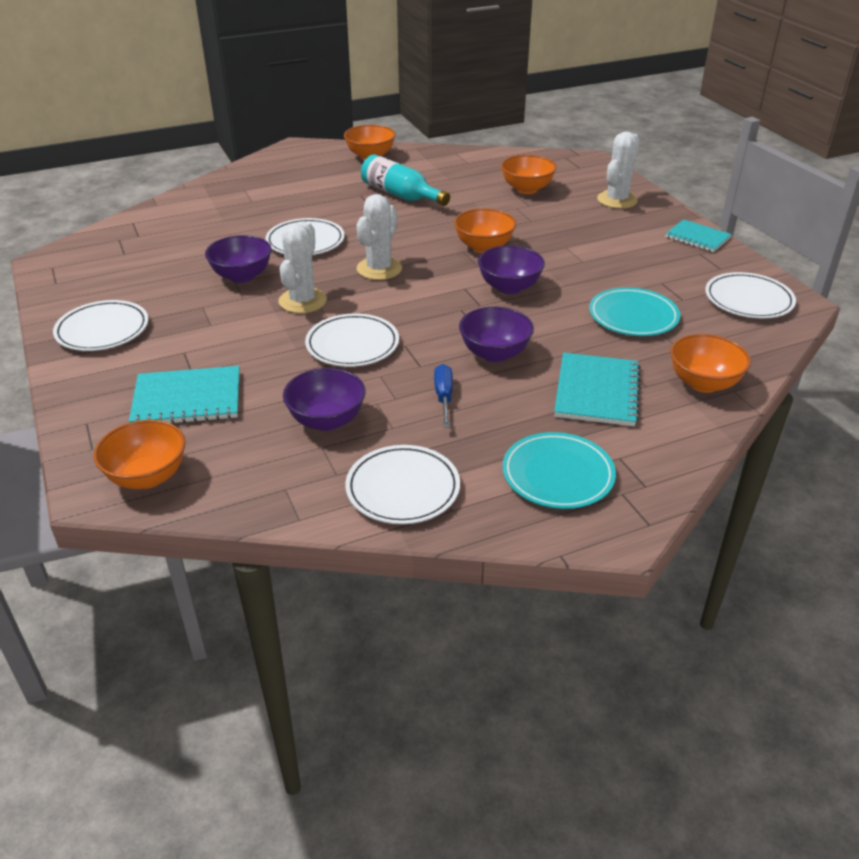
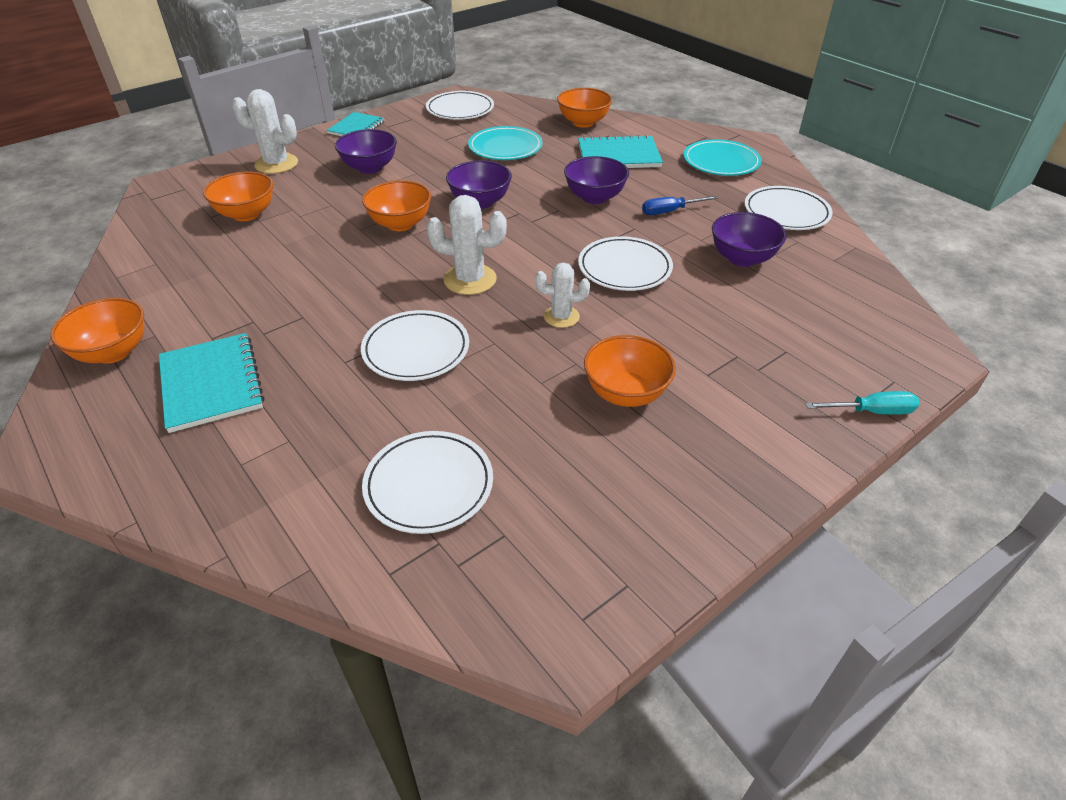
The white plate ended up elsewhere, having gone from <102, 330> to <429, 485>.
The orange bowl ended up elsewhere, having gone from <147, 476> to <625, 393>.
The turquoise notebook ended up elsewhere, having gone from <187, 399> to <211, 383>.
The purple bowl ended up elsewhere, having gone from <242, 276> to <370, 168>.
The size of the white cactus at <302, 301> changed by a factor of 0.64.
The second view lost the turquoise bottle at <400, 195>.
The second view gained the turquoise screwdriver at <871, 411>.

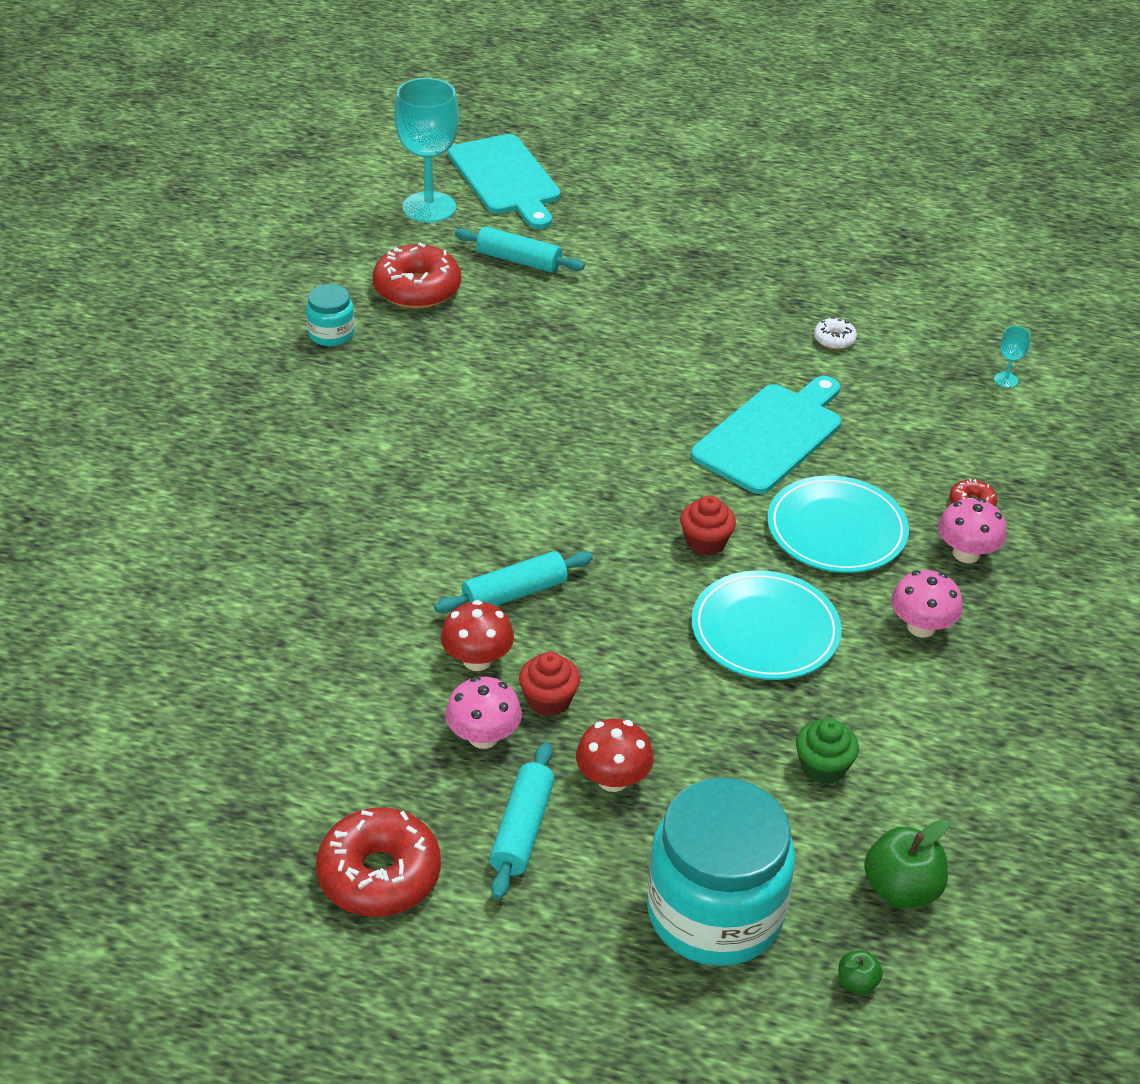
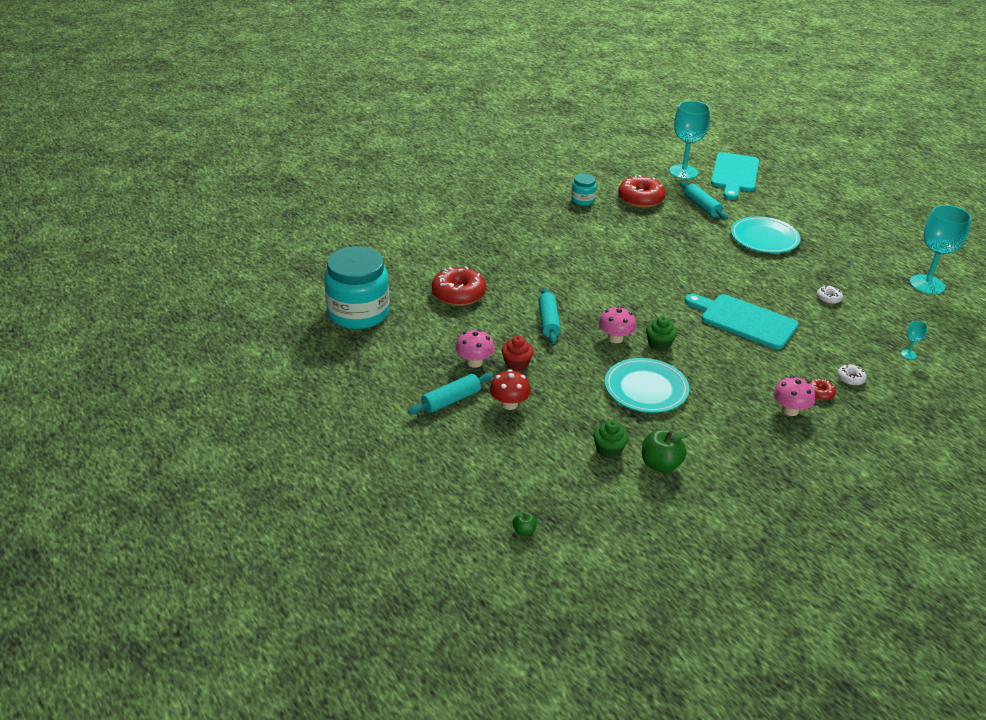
The red donut ended up elsewhere, having gone from <379, 874> to <458, 294>.
The turquoise rolling pin at <514, 593> ended up facing another way, 75 degrees clockwise from before.
The second view lost the red mushroom at <477, 660>.
The turquoise jar ended up elsewhere, having gone from <714, 912> to <358, 313>.
What was the red cupcake at <705, 542> turned into the green cupcake at <659, 344>.
The turquoise cutting board at <771, 436> ended up facing another way, 135 degrees counterclockwise from before.
The turquoise plate ended up elsewhere, having gone from <836, 530> to <764, 238>.
The green apple ended up elsewhere, having gone from <901, 889> to <660, 465>.
The pink mushroom ended up elsewhere, having gone from <921, 627> to <615, 338>.
The second view gained the white donut at <850, 378>.
The second view gained the turquoise goblet at <927, 284>.

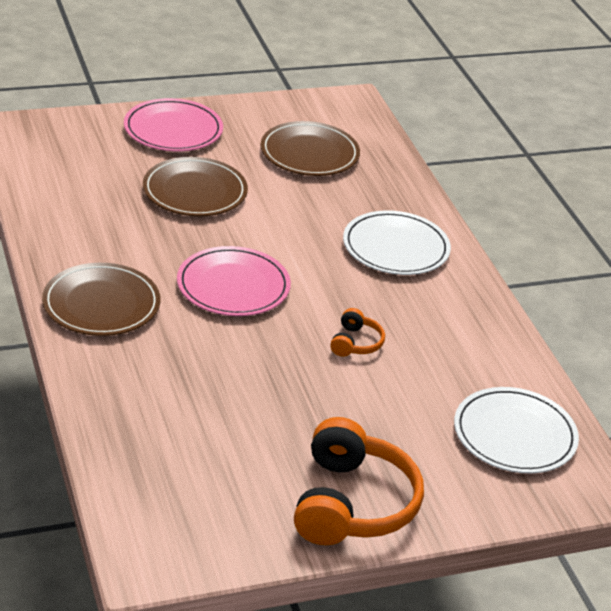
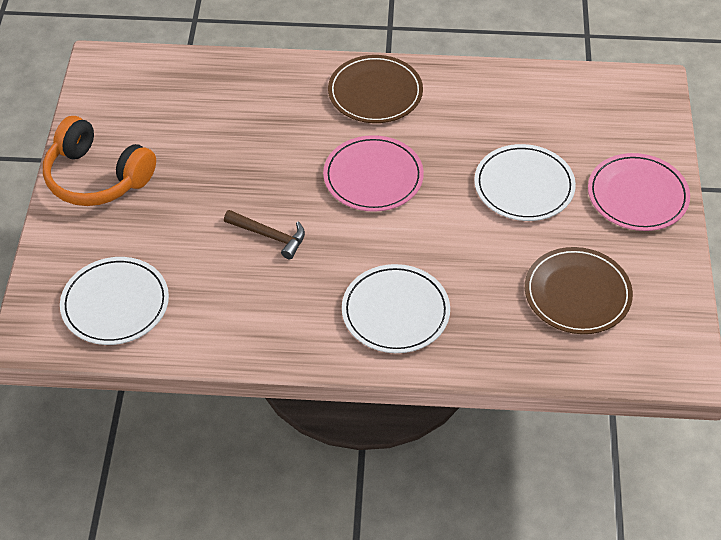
What was the brown plate at <195, 191> turned into the white plate at <524, 186>.
Where the orange headphones stood at <355, 343>, the brown hammer came to stand at <269, 236>.

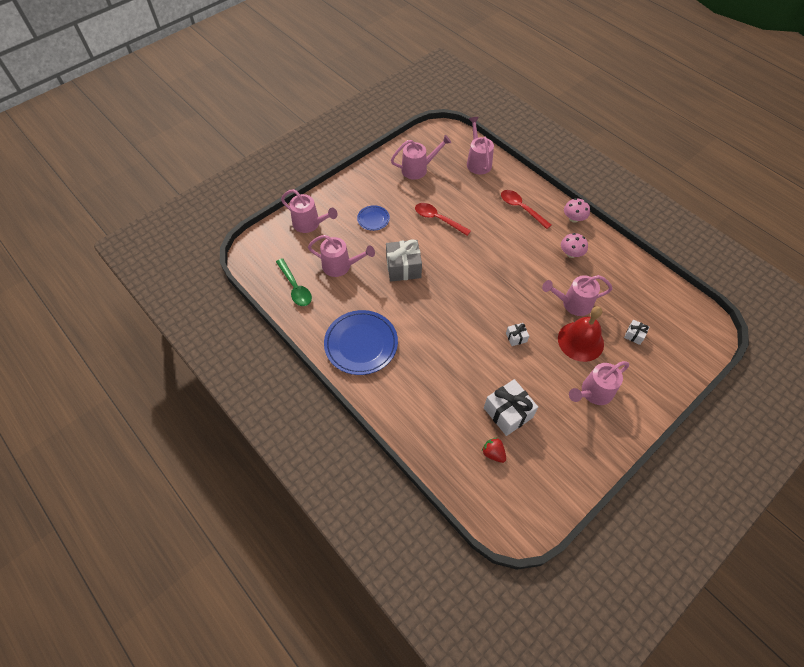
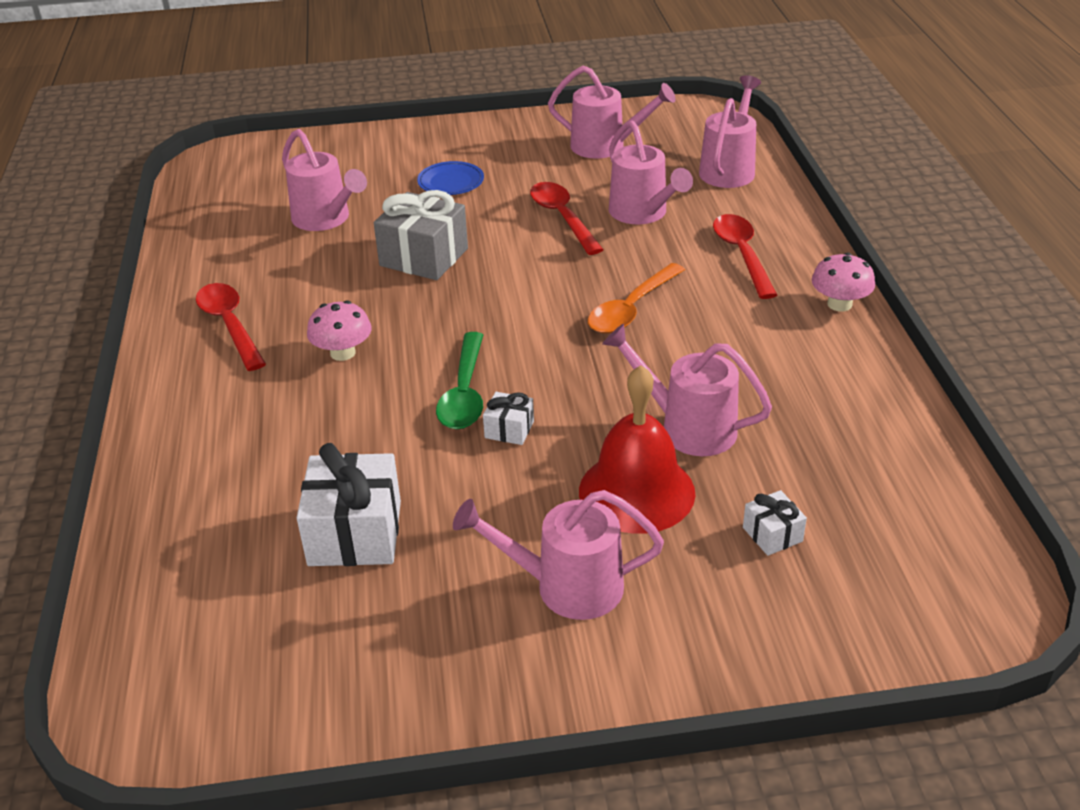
The green spoon ended up elsewhere, having gone from <295, 287> to <464, 393>.
The pink watering can ended up elsewhere, having gone from <310, 224> to <642, 214>.
Where the blue plate stood at <361, 344>, the red spoon came to stand at <230, 325>.
The second view lost the red strawberry at <493, 453>.
The pink mushroom ended up elsewhere, having gone from <571, 253> to <343, 353>.
The second view gained the orange spoon at <631, 309>.

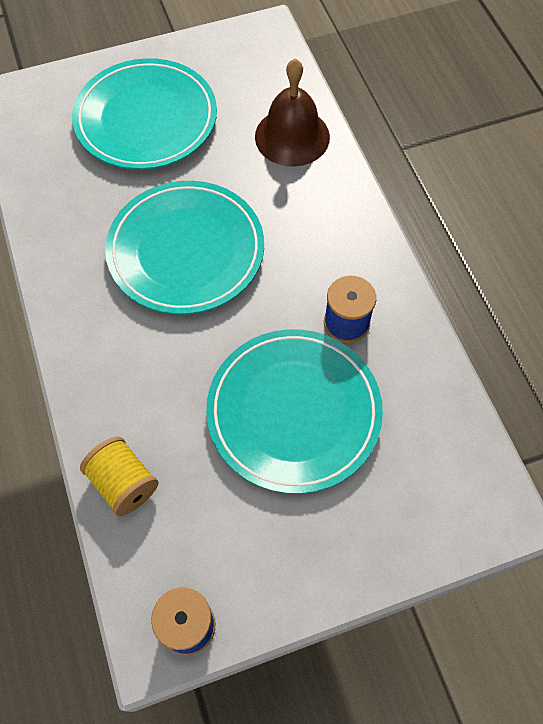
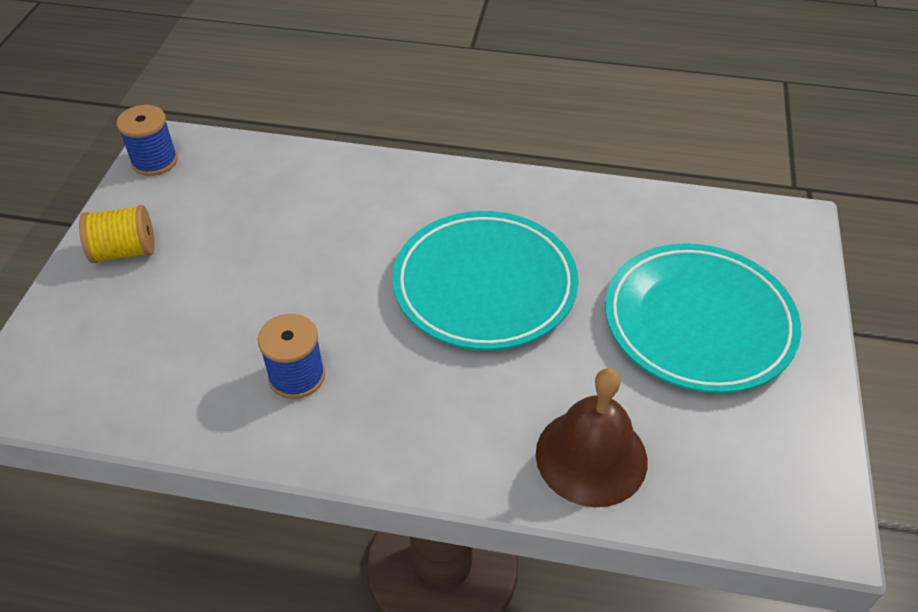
The yellow spool ended up elsewhere, having gone from <124, 483> to <124, 251>.
The second view lost the turquoise plate at <294, 412>.

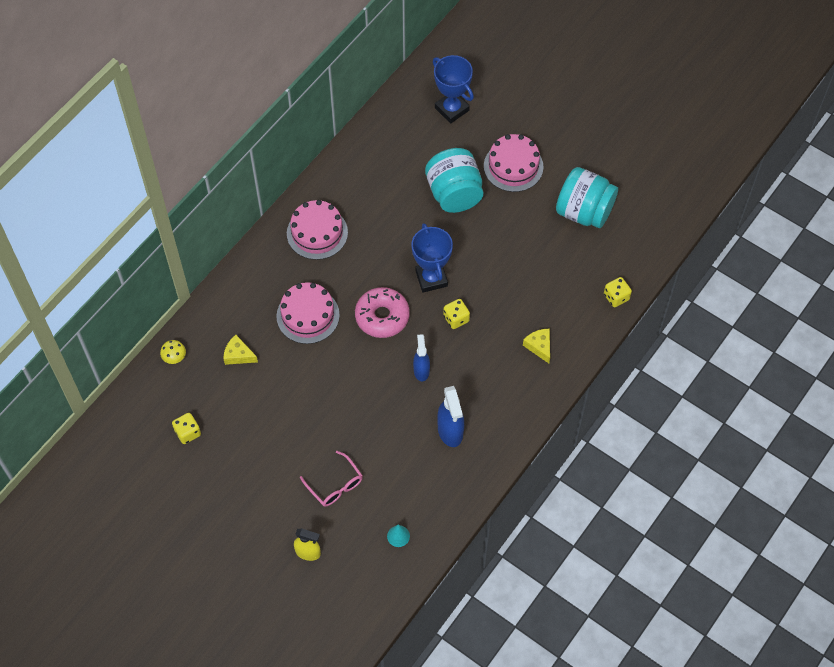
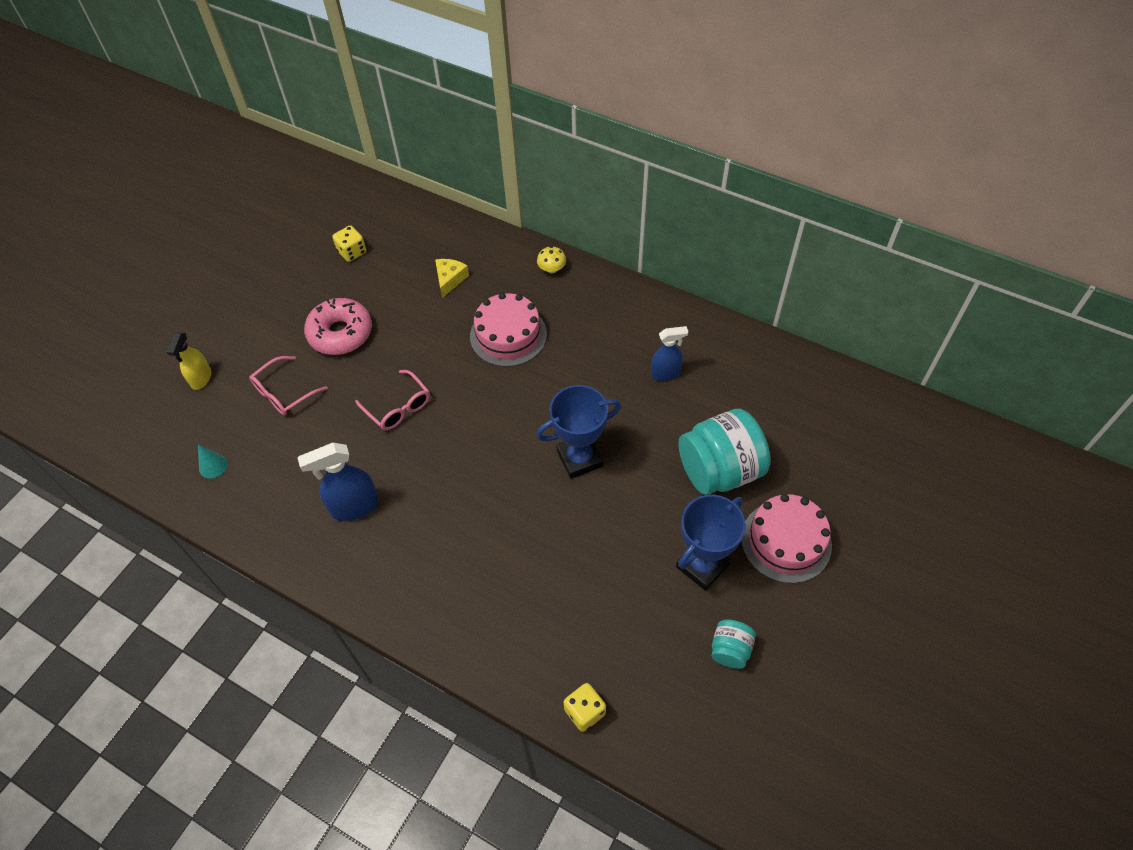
The yellow mushroom ended up elsewhere, having gone from <174, 357> to <552, 269>.
The second view lost the pink cake at <317, 233>.
The pink donut ended up elsewhere, having gone from <382, 316> to <340, 333>.
The blue spray bottle ended up elsewhere, having gone from <421, 370> to <665, 373>.
The blue trophy ended up elsewhere, having gone from <452, 109> to <702, 565>.
The second view lost the yellow dice at <456, 319>.
The second view lost the yellow cheese at <539, 346>.
The size of the turquoise jar at <584, 212> changed by a factor of 0.49.
The second view gained the pink glasses at <397, 407>.

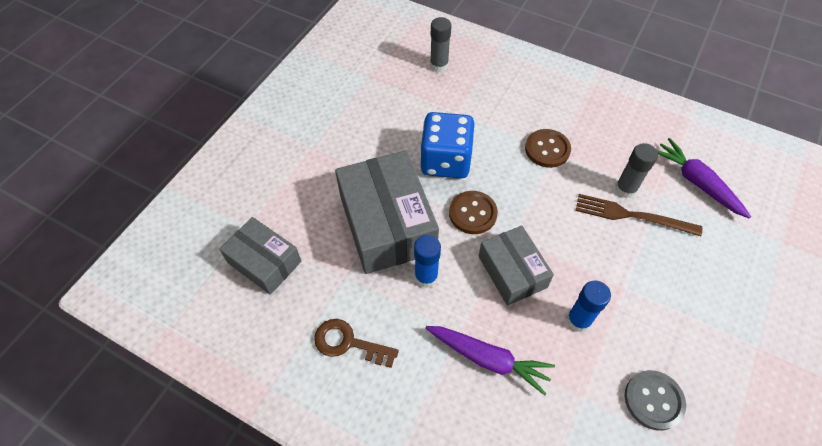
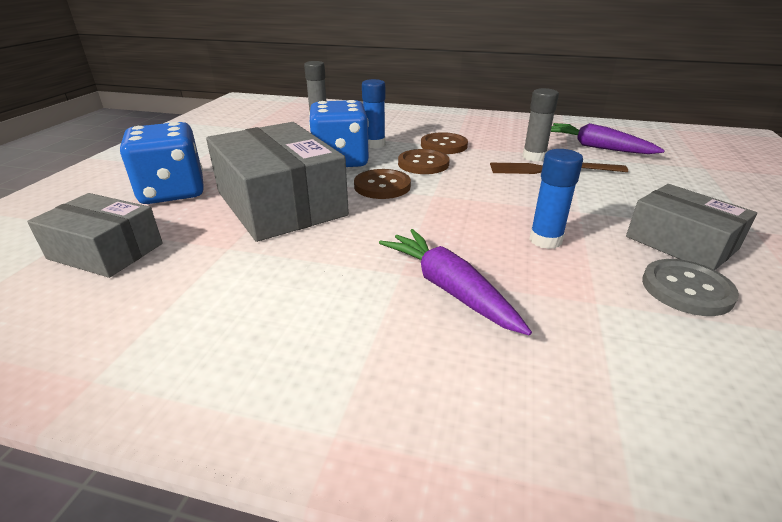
The second view lost the brown key at <348, 343>.
The blue glue stick ended up elsewhere, having gone from <426, 277> to <374, 144>.
The purple carrot at <488, 359> ended up facing another way, 135 degrees counterclockwise from before.
The grey box ended up elsewhere, having gone from <512, 271> to <681, 243>.
The second view gained the blue dice at <173, 192>.
The second view gained the brown button at <423, 164>.

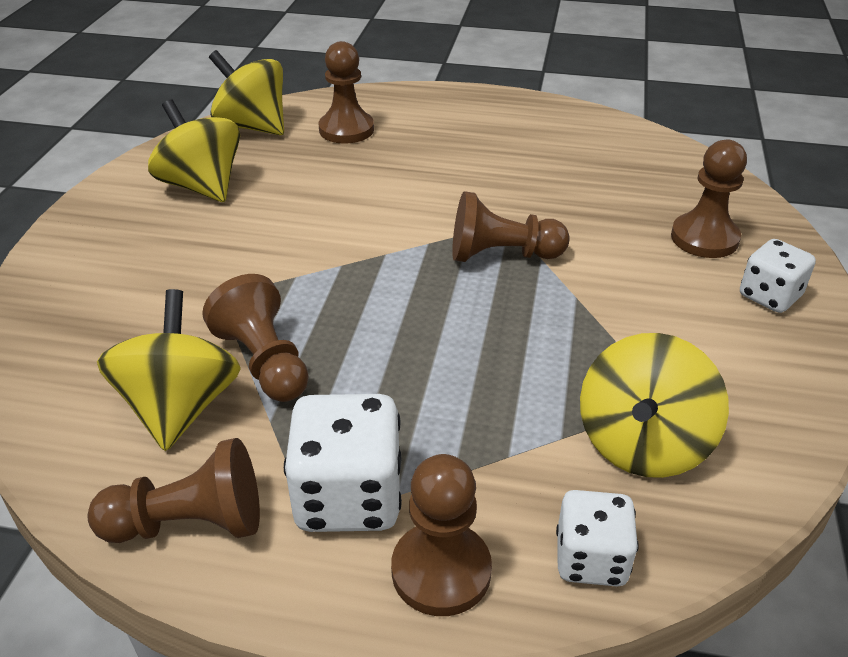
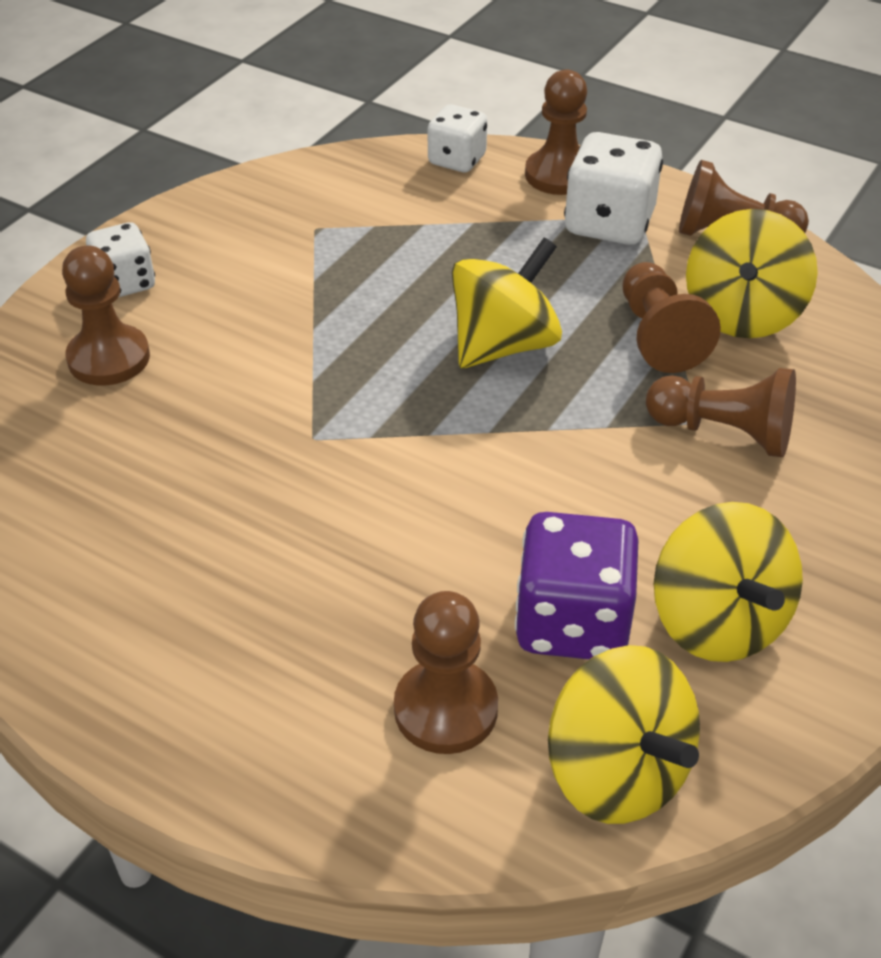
The brown pawn ended up elsewhere, having gone from <502, 255> to <724, 432>.
The yellow spinning top ended up elsewhere, having gone from <642, 443> to <503, 345>.
The second view gained the purple dice at <572, 622>.

